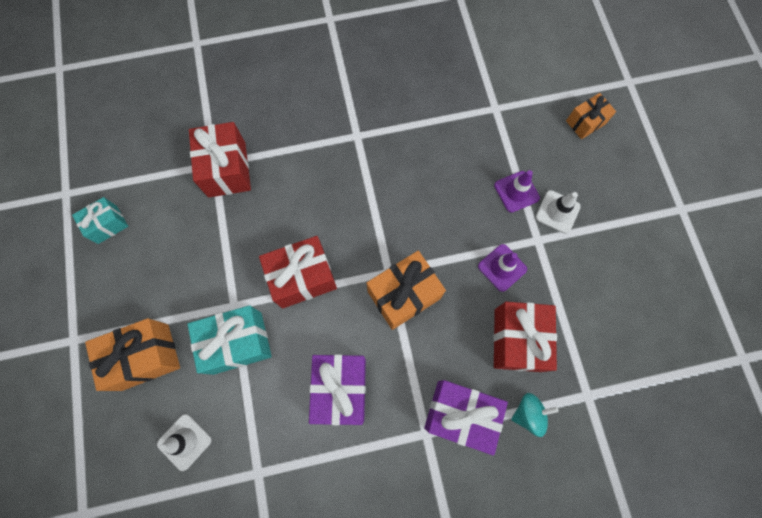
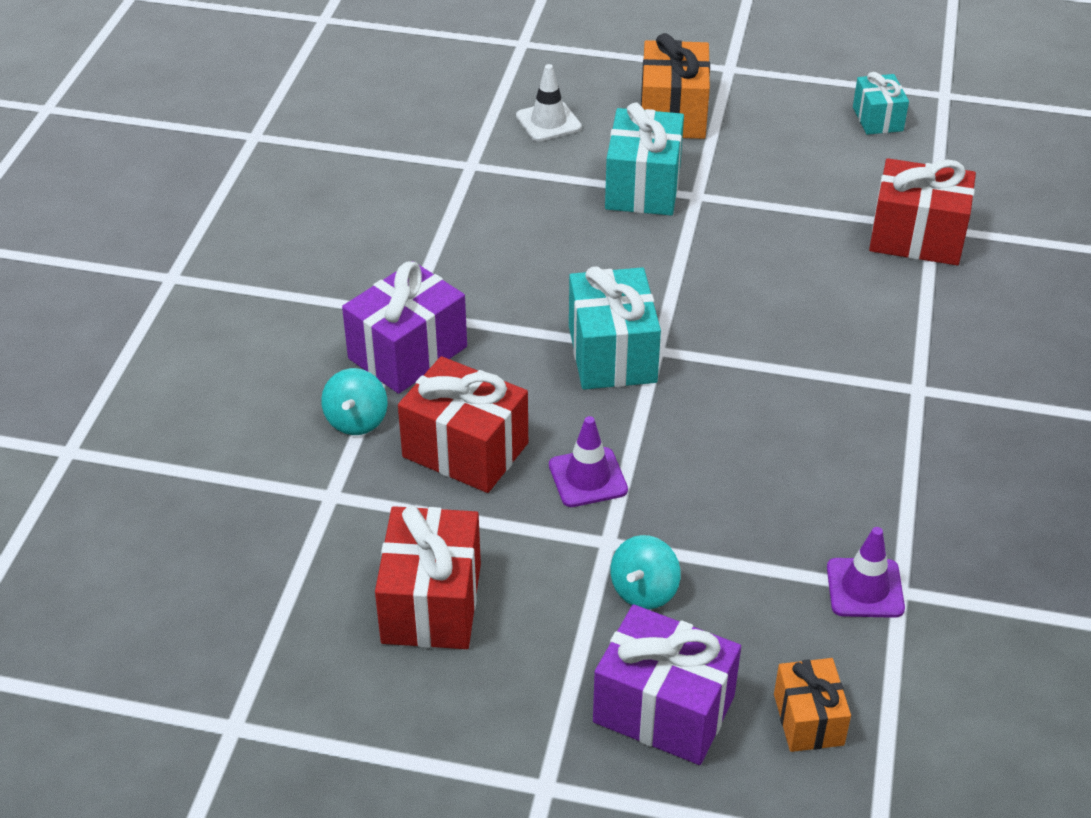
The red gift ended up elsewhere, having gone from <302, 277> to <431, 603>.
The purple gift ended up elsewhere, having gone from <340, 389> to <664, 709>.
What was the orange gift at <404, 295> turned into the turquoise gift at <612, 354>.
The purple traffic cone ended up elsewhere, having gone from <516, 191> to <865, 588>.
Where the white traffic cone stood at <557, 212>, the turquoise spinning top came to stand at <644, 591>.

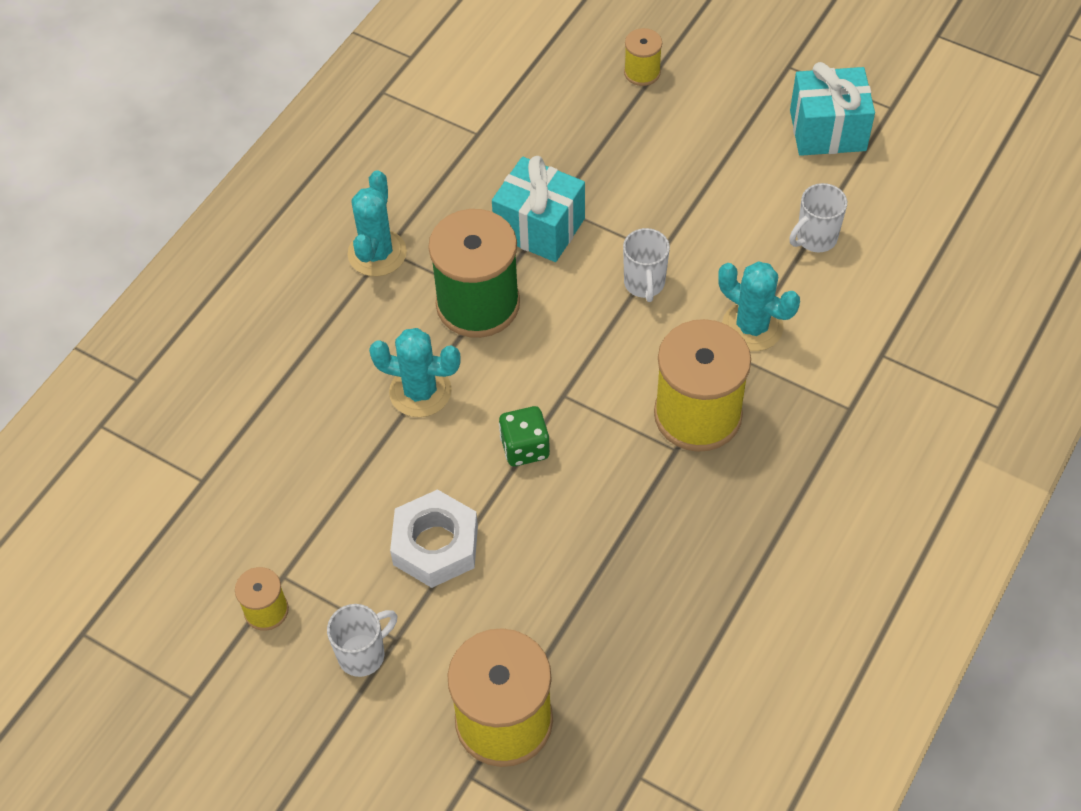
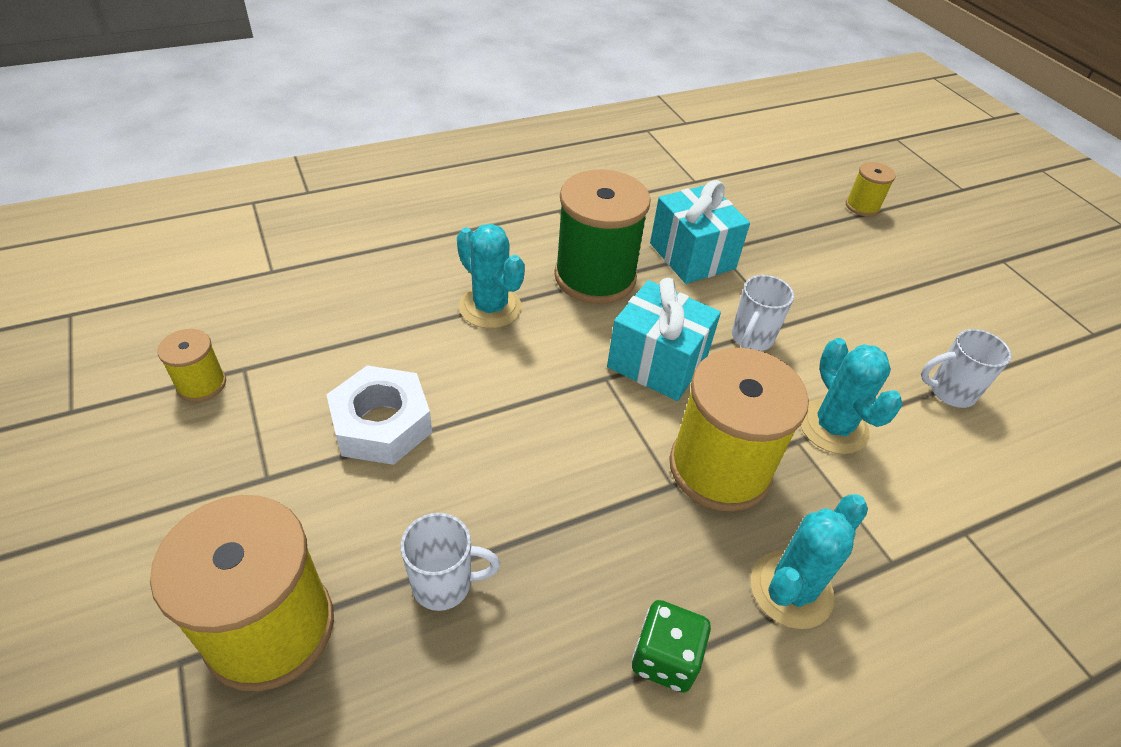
The white mug ended up elsewhere, having gone from <363, 654> to <444, 584>.
The turquoise cactus ended up elsewhere, having gone from <377, 253> to <791, 589>.
The green dice ended up elsewhere, having gone from <525, 448> to <665, 658>.
The turquoise gift ended up elsewhere, having gone from <827, 130> to <657, 362>.

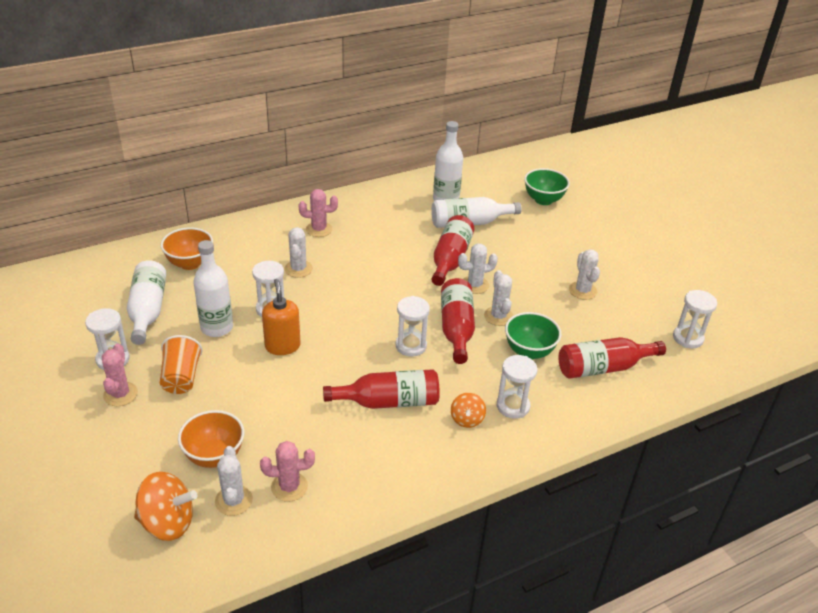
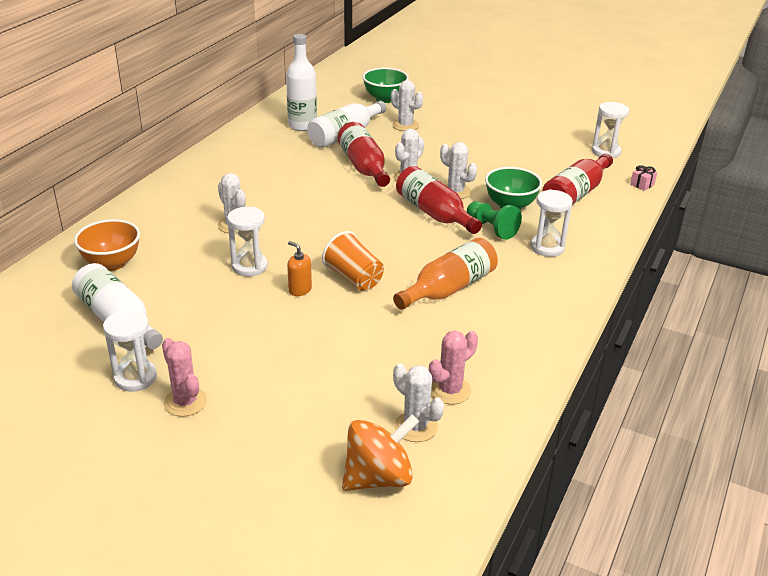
The orange cup ended up elsewhere, having gone from <181, 378> to <354, 278>.
The second view lost the orange bowl at <214, 456>.
The second view lost the white bottle at <217, 327>.
The size of the orange soap dispenser at <282, 346> changed by a factor of 0.62.
The second view lost the pink cactus at <319, 229>.
What was the red bottle at <389, 401> turned into the orange bottle at <449, 288>.
The second view lost the white hourglass at <411, 346>.
The second view lost the orange spinning top at <467, 419>.
The white cactus ended up elsewhere, having gone from <582, 291> to <405, 125>.
The second view gained the green pawn at <491, 228>.
The second view gained the pink gift at <642, 184>.

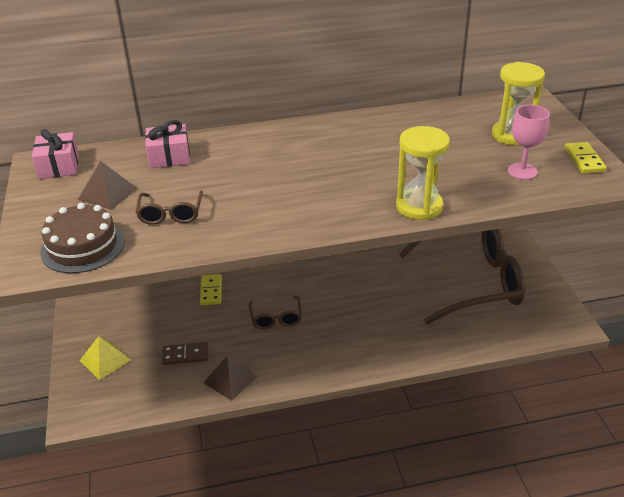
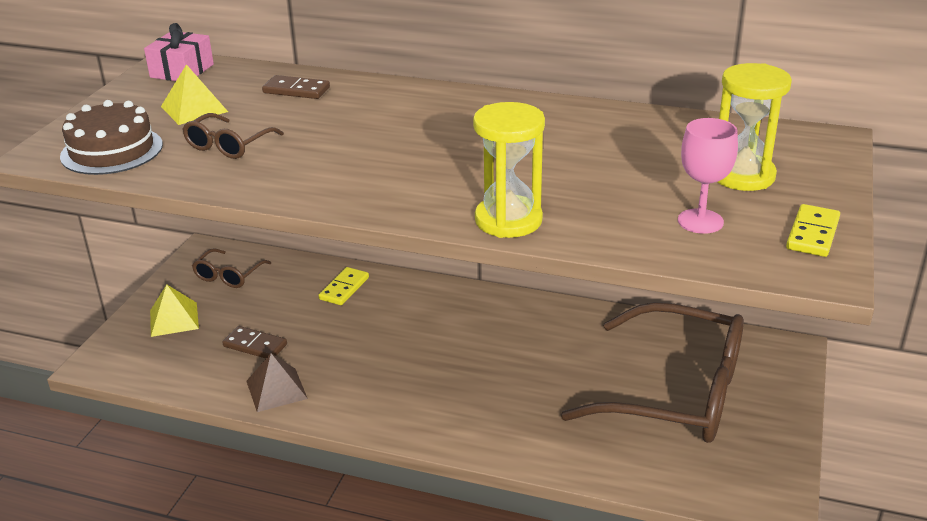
What was the brown pyramid at <107, 194> turned into the yellow pyramid at <194, 109>.
Where the pink gift stood at <169, 157>, the brown domino came to stand at <296, 90>.
The brown glasses ended up elsewhere, having gone from <276, 318> to <228, 276>.

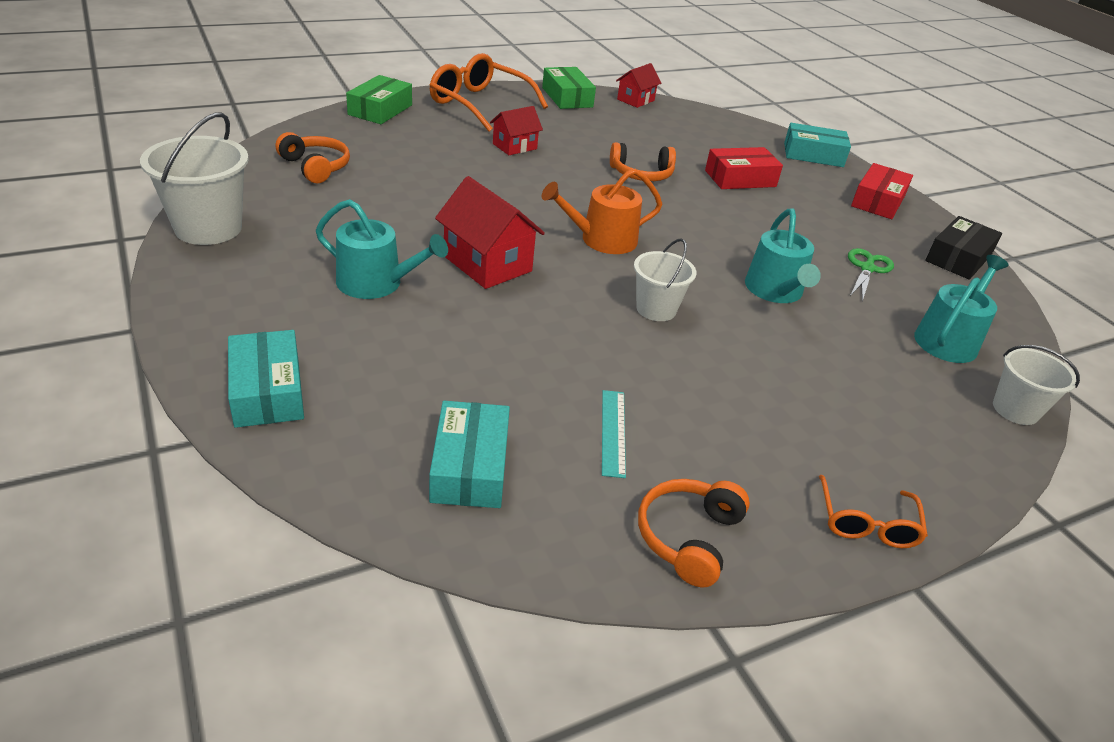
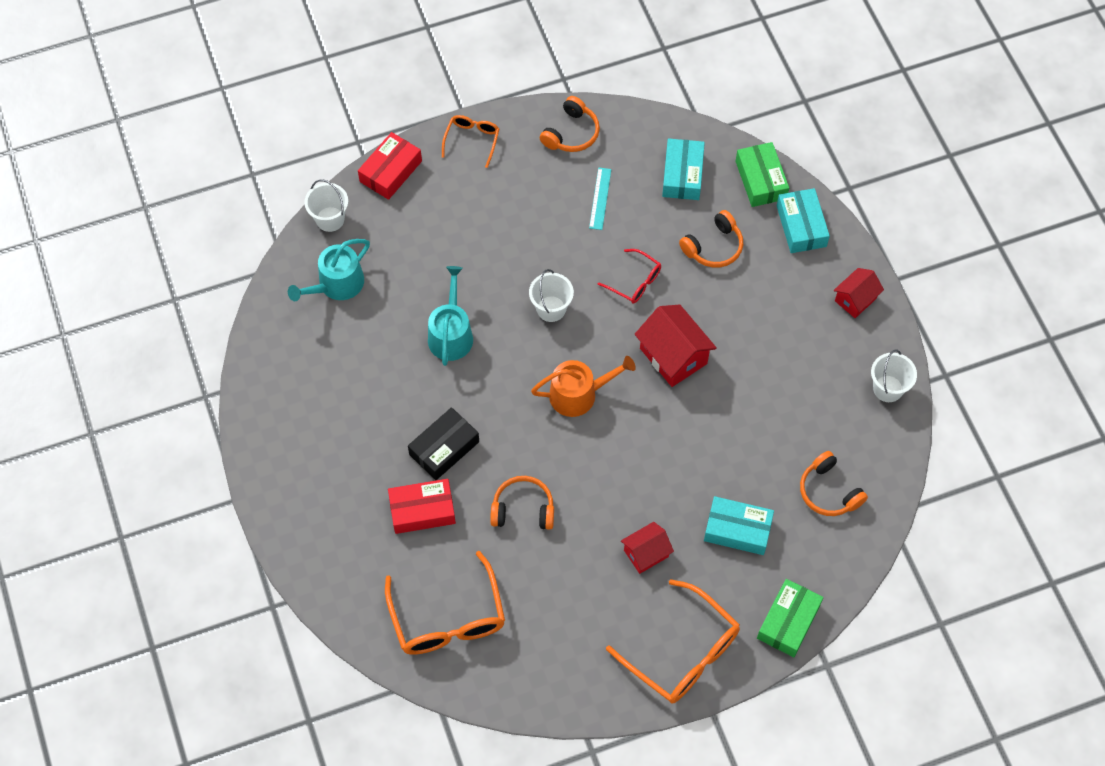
The size of the white bucket at <208, 228> changed by a factor of 0.62.
The second view lost the turquoise watering can at <377, 283>.
The green box ended up elsewhere, having gone from <567, 97> to <760, 180>.
The red house ended up elsewhere, having gone from <635, 100> to <855, 299>.
The turquoise box ended up elsewhere, having gone from <813, 155> to <737, 530>.
The second view lost the green scissors at <867, 268>.
The red box ended up elsewhere, having gone from <878, 201> to <391, 171>.
The black box ended up elsewhere, having gone from <958, 258> to <444, 448>.
The second view gained the orange glasses at <448, 618>.
The second view gained the red glasses at <635, 282>.
The second view gained the orange headphones at <713, 247>.

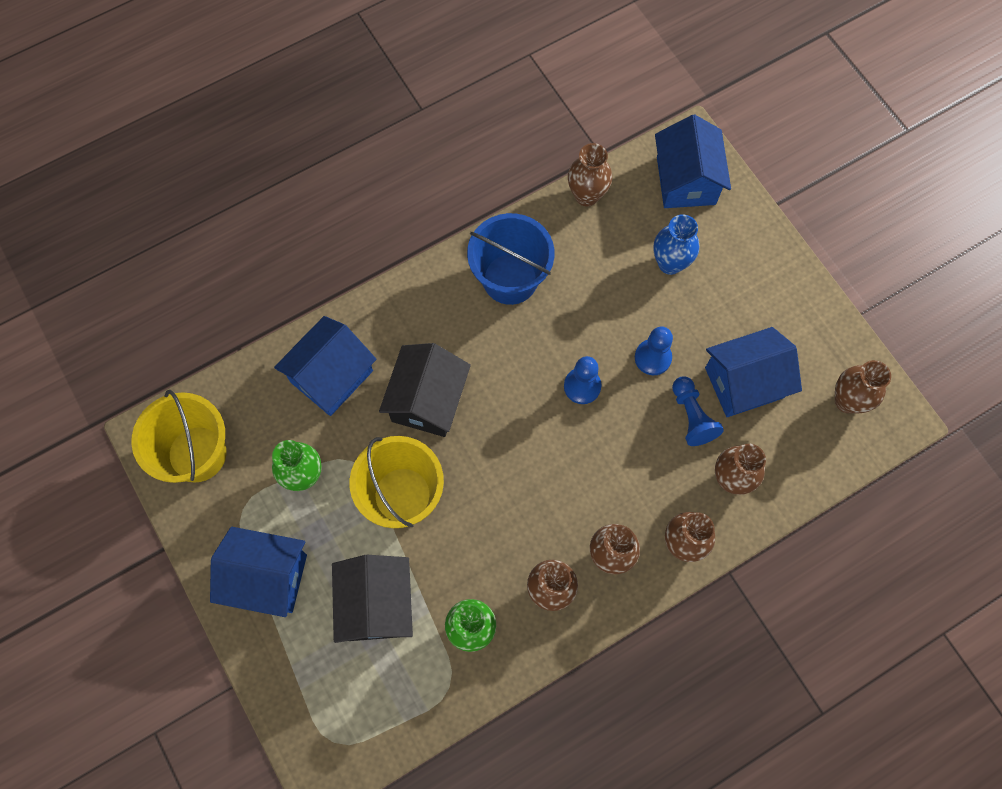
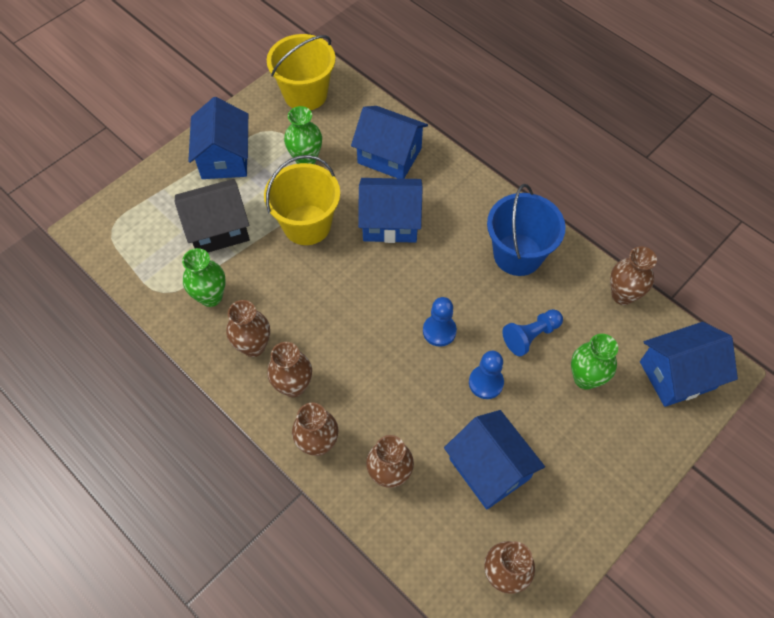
What was the black house at <428, 400> turned into the blue house at <390, 222>.
What was the blue vase at <670, 263> turned into the green vase at <585, 378>.
The blue pawn ended up elsewhere, having gone from <692, 416> to <530, 336>.

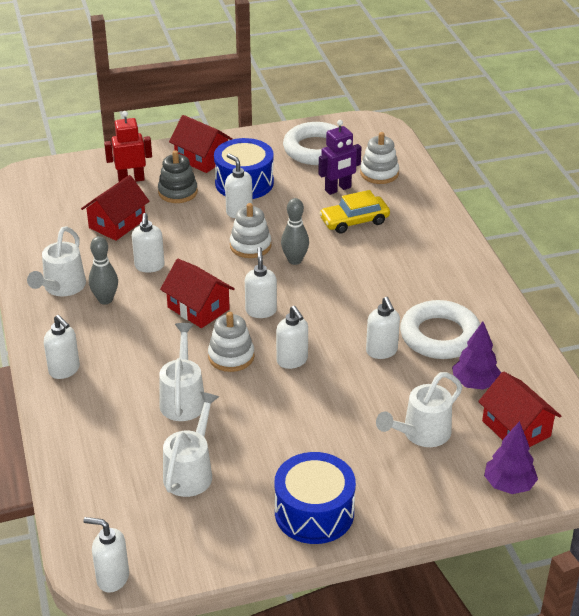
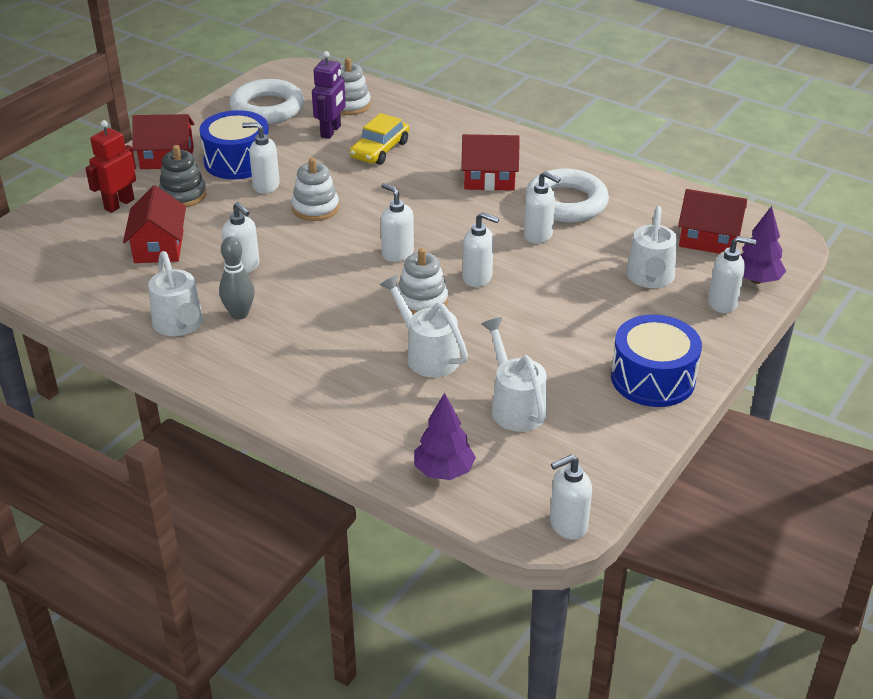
The white soap dispenser ended up elsewhere, having gone from <64, 370> to <723, 303>.
The red house ended up elsewhere, having gone from <198, 308> to <489, 179>.
The second view lost the grey bowling pin at <295, 260>.
The purple tree ended up elsewhere, having gone from <475, 383> to <444, 471>.

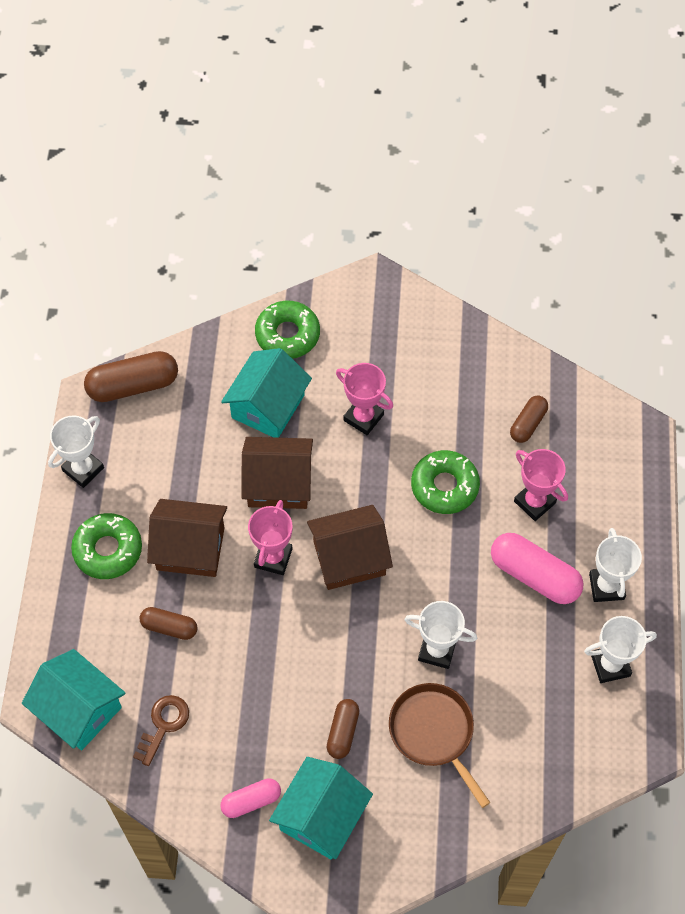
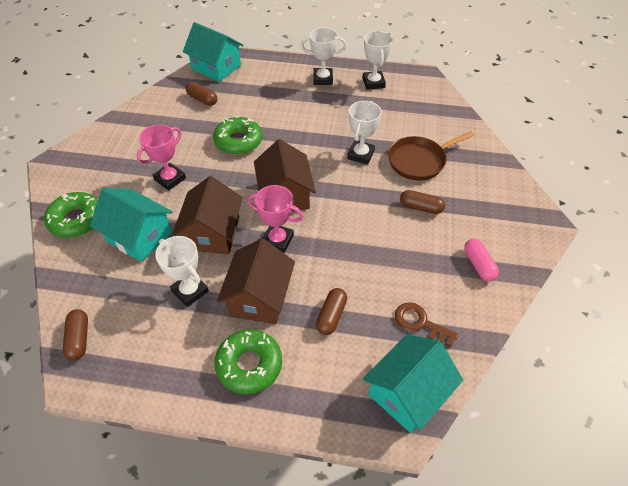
The white trophy ended up elsewhere, having gone from <83, 469> to <190, 291>.
The size of the brown capsule at <133, 385> changed by a factor of 0.58.
The turquoise house ended up elsewhere, having gone from <321, 816> to <216, 67>.
The second view lost the pink capsule at <534, 575>.
The second view lost the pink trophy at <534, 502>.

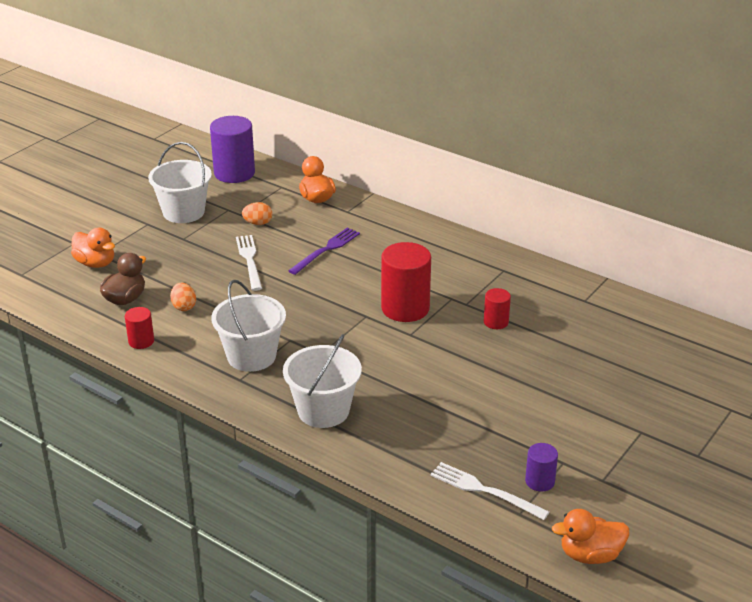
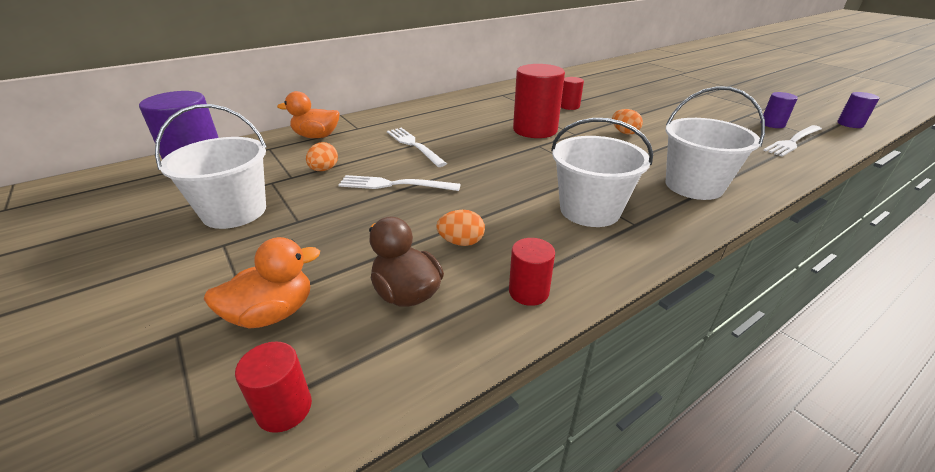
What was the purple fork at <326, 250> turned into the white fork at <414, 145>.
Where the orange duck stood at <590, 555>, the purple cylinder came to stand at <850, 124>.
The second view gained the red cylinder at <284, 408>.
The second view gained the orange egg at <624, 132>.

